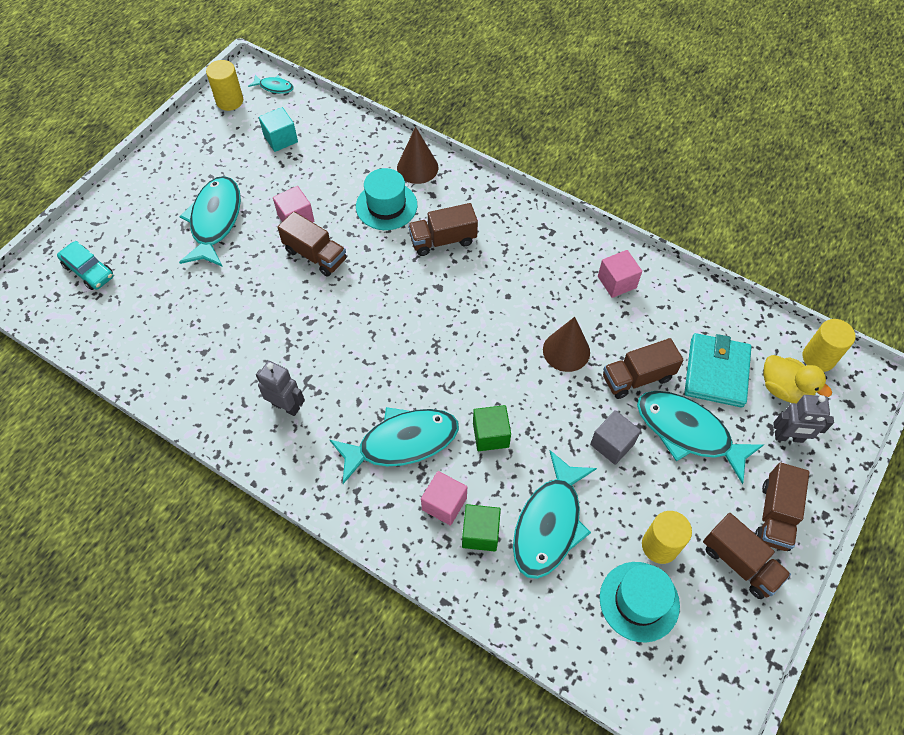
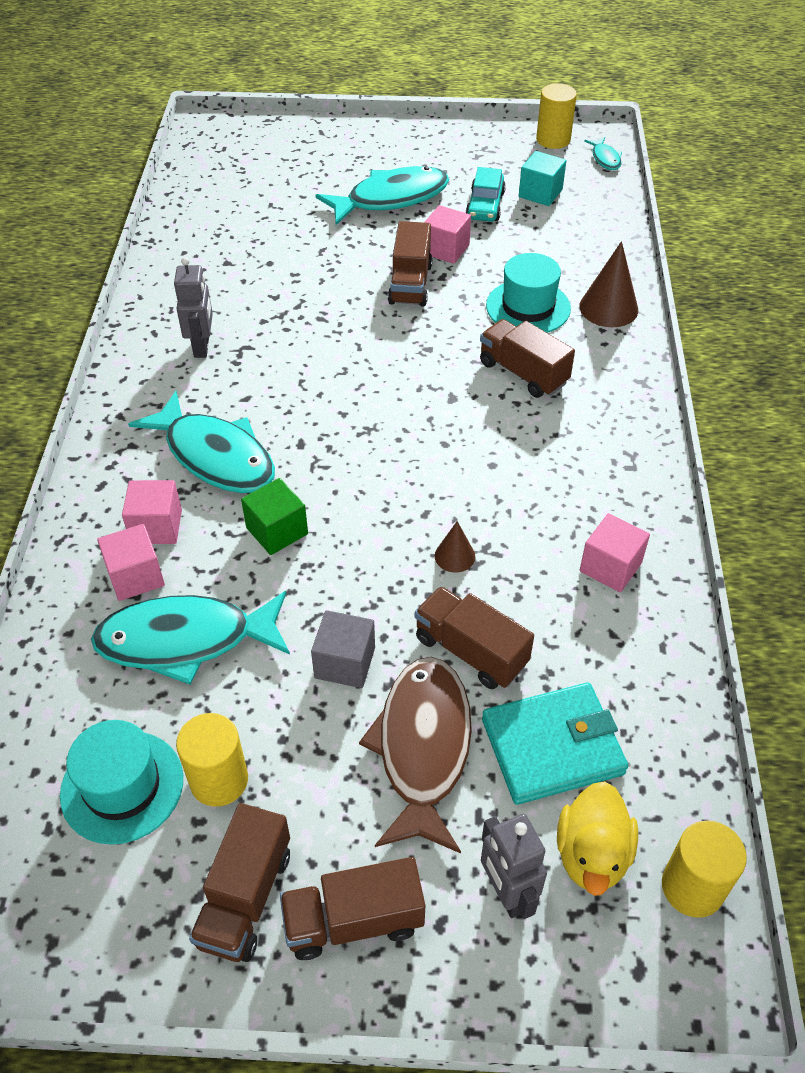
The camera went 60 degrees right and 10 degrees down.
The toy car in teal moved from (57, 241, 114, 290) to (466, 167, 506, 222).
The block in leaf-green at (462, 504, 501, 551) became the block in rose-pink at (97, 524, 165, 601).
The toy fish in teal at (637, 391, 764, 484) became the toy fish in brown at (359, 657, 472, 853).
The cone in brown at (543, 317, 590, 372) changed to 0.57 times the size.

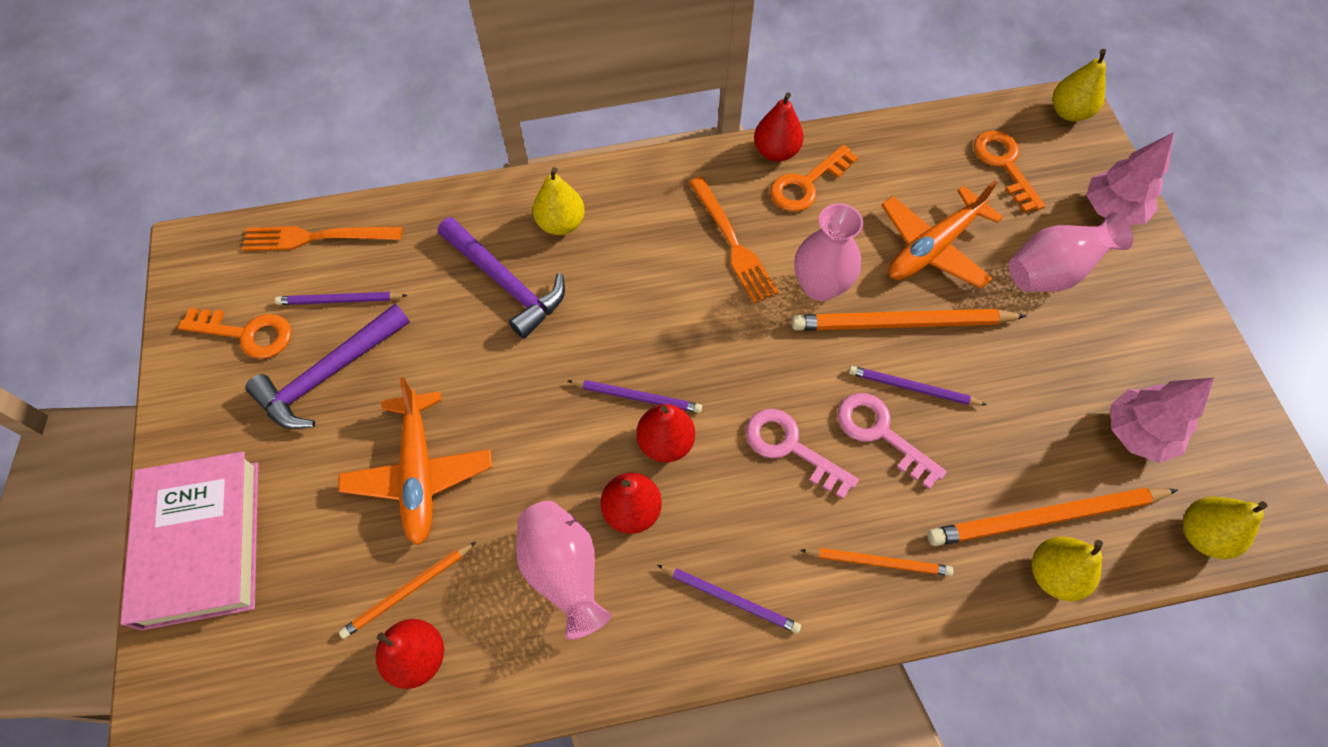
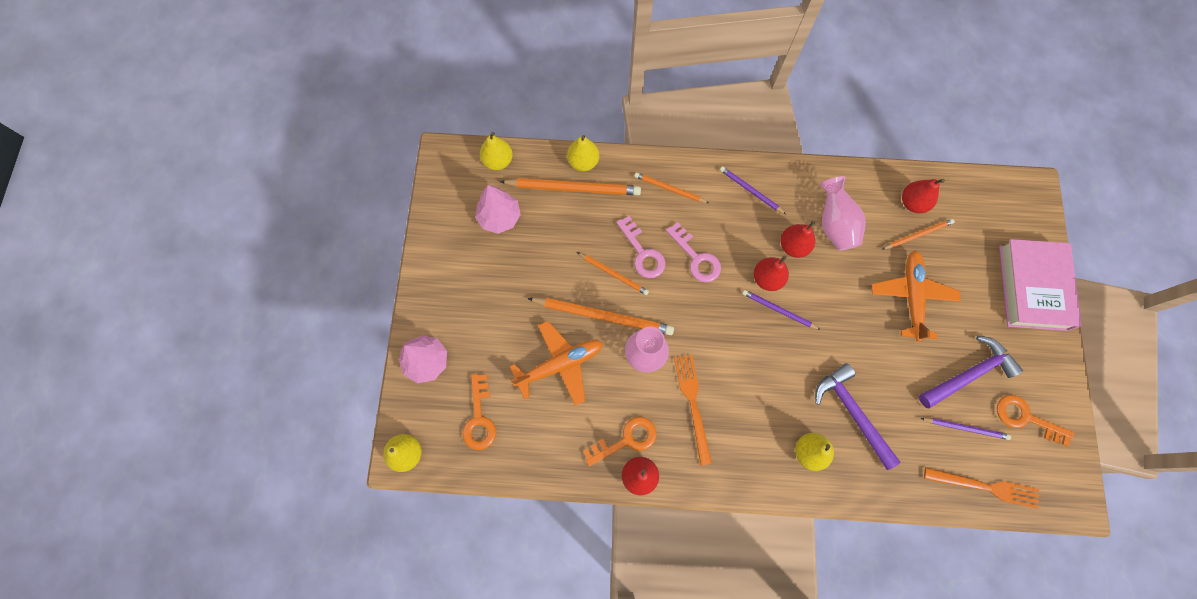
The camera went 165 degrees left and 10 degrees up.
The tall vase in rose-pink at (1009, 212, 1133, 292) disappeared.
The wooden pencil in purple at (849, 366, 987, 405) became the wooden pencil in orange-coloured at (577, 252, 649, 295).

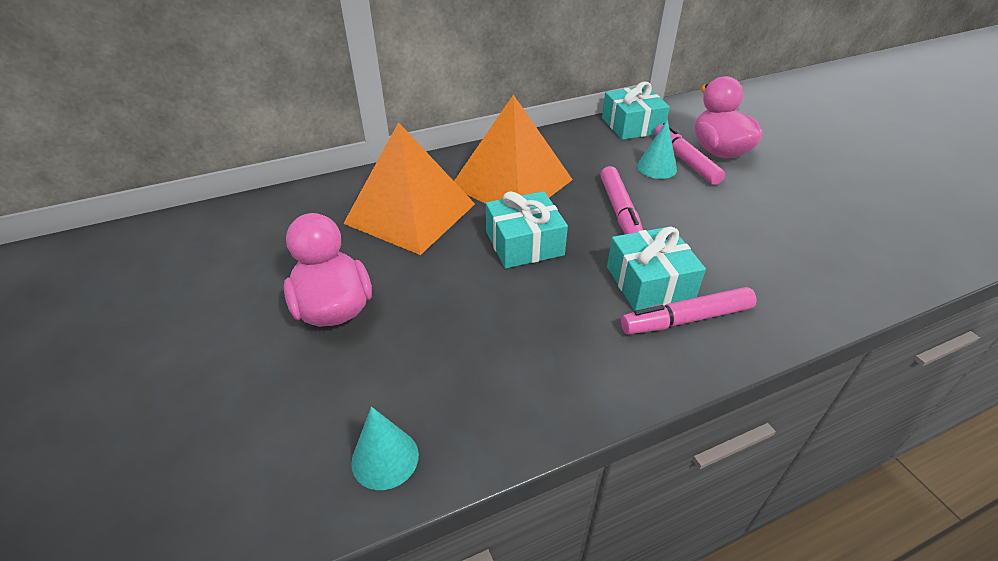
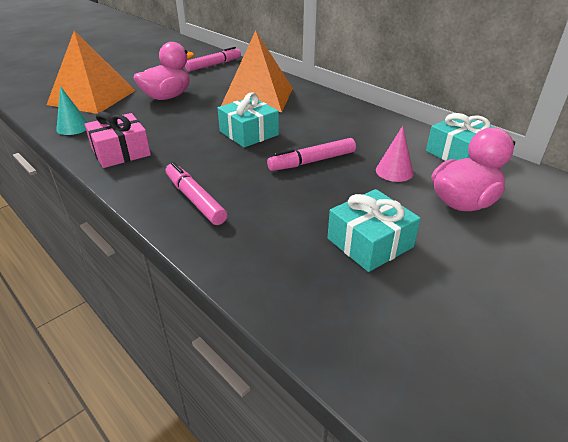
The camera went 70 degrees right and 5 degrees down.
The gift in rose-pink at (84, 111, 151, 168) appeared.
The pyramid in orange-coloured moved from (454, 95, 573, 204) to (47, 31, 136, 114).
The gift in teal moved from (607, 226, 706, 311) to (328, 189, 421, 272).
The felt pen in rose-pink moved from (654, 123, 725, 185) to (185, 47, 241, 71).
The cone in teal at (637, 119, 677, 179) became the cone in rose-pink at (376, 126, 414, 182).

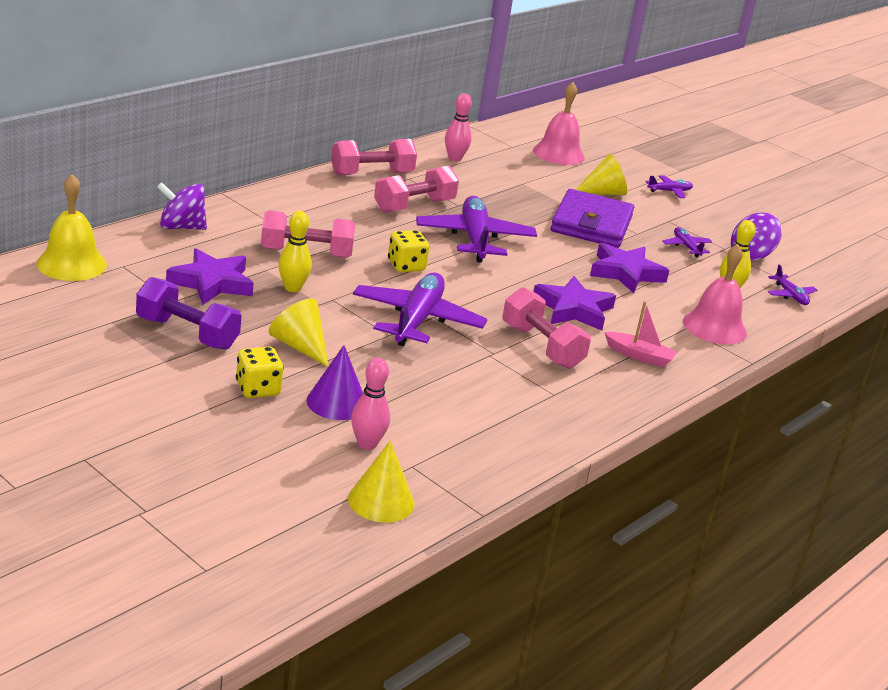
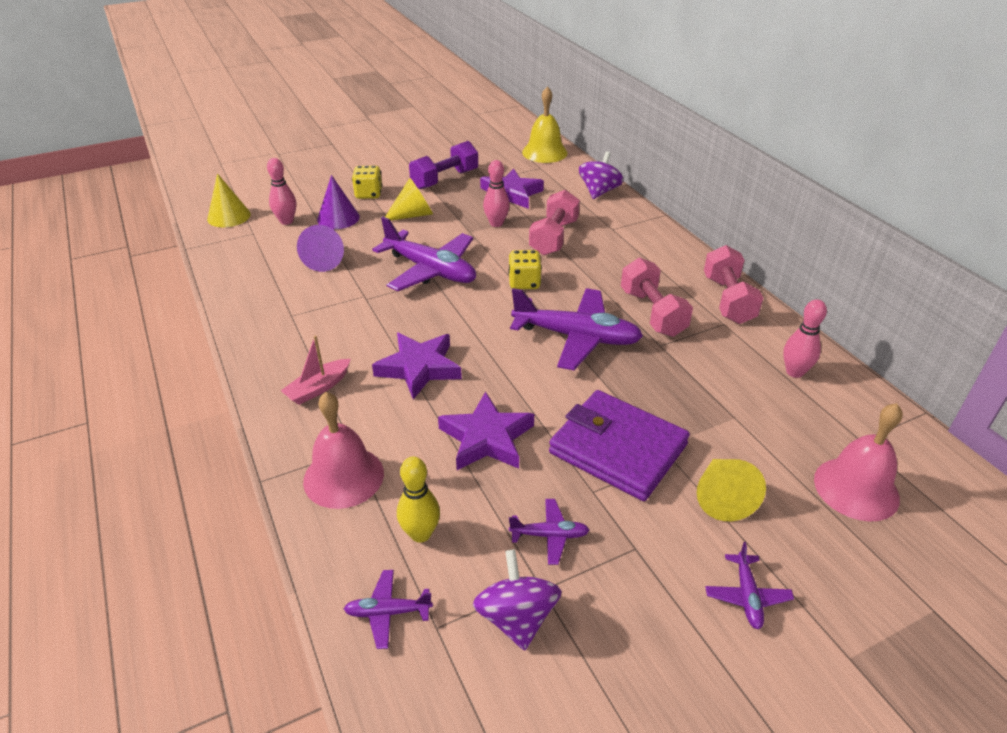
The camera went 115 degrees right and 10 degrees up.
The free weight in rose-pink at (503, 287, 591, 369) disappeared.
The cone in purple at (297, 225, 344, 272) appeared.
The bowling pin in yellow at (278, 211, 312, 292) became the bowling pin in rose-pink at (483, 160, 510, 227).

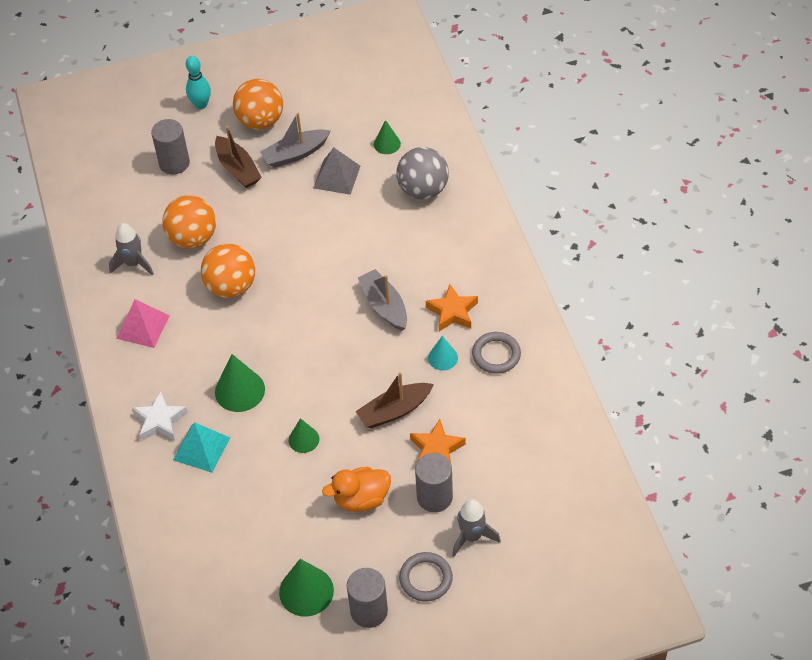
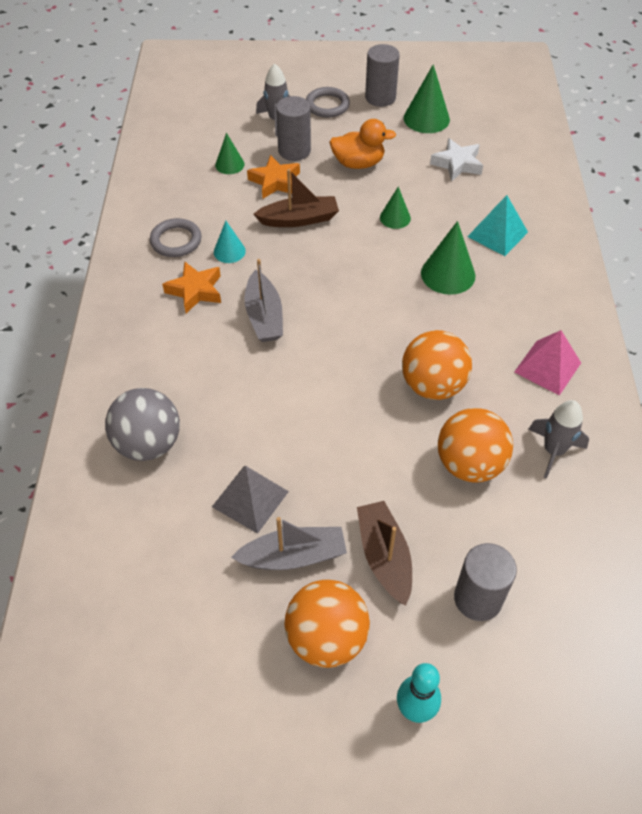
The camera went 165 degrees left and 0 degrees up.
The star shape in pure white moved from (132, 391, 188, 441) to (430, 138, 483, 182).
The cone in leaf-green moved from (374, 120, 401, 154) to (215, 133, 245, 174).

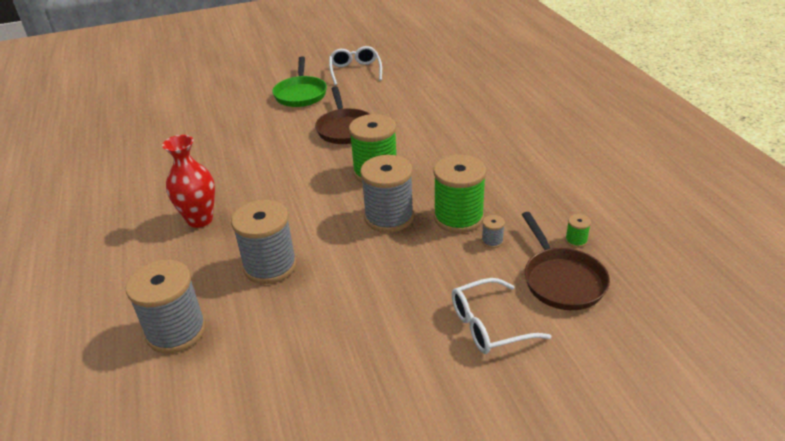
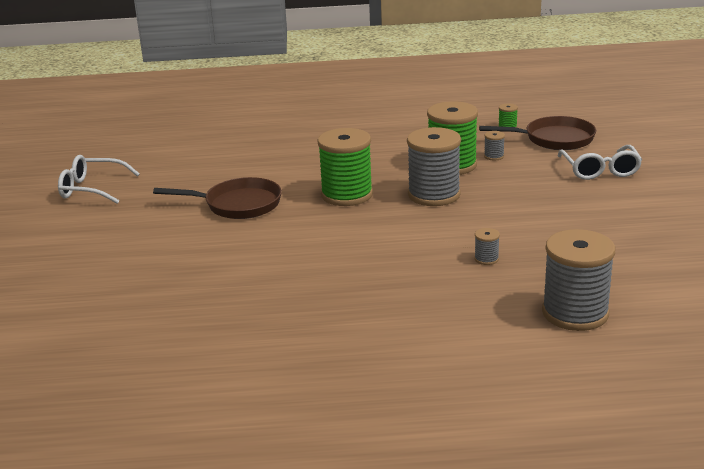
The camera went 75 degrees left and 10 degrees down.
The tall vase in scarlet at (162, 135, 215, 228) disappeared.
The pan in leaf-green at (272, 56, 327, 107) disappeared.
The reel of thread in ash-grey at (231, 200, 297, 284) changed to 0.41 times the size.

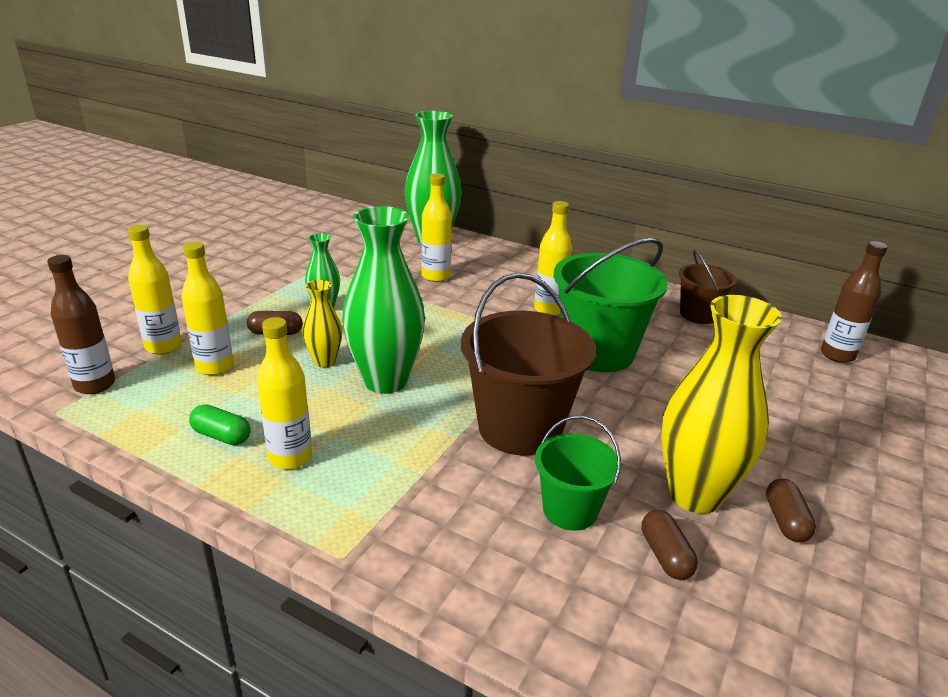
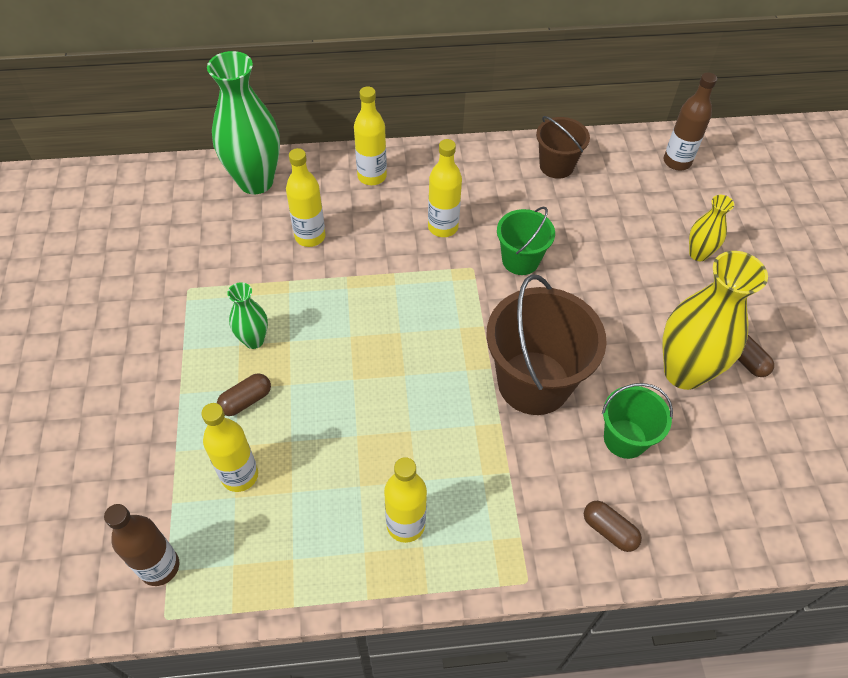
The camera went 35 degrees left and 25 degrees up.
The capsule in leaf-green at (189, 404, 251, 445) disappeared.
The tall vase in leaf-green at (342, 206, 425, 394) disappeared.
The bottle in yellow moved from (128, 225, 182, 355) to (354, 86, 387, 185).
The tall vase in yellow moved from (302, 280, 342, 367) to (689, 195, 734, 261).
The capsule in brown moved from (642, 510, 698, 580) to (584, 501, 642, 552).
The sand bucket in leaf-green at (554, 238, 668, 372) changed to 0.57 times the size.

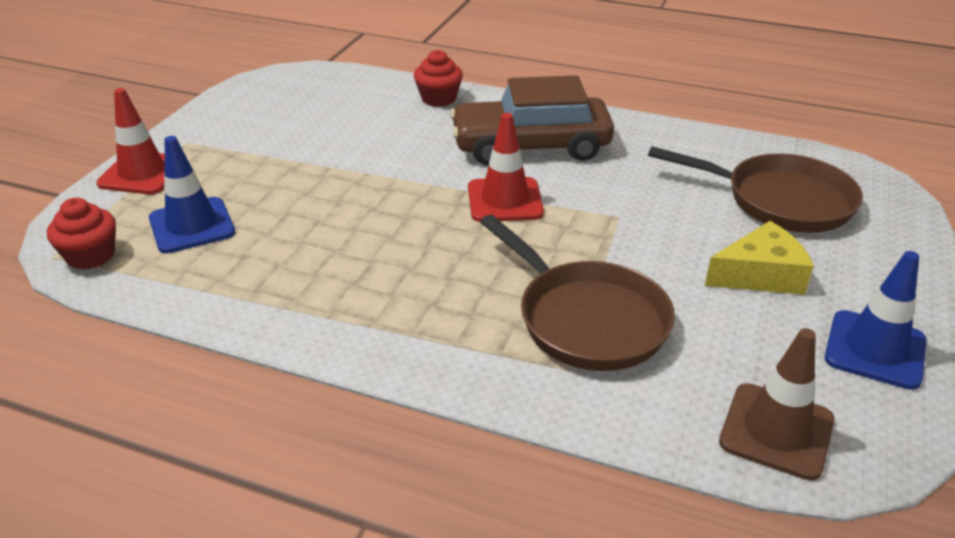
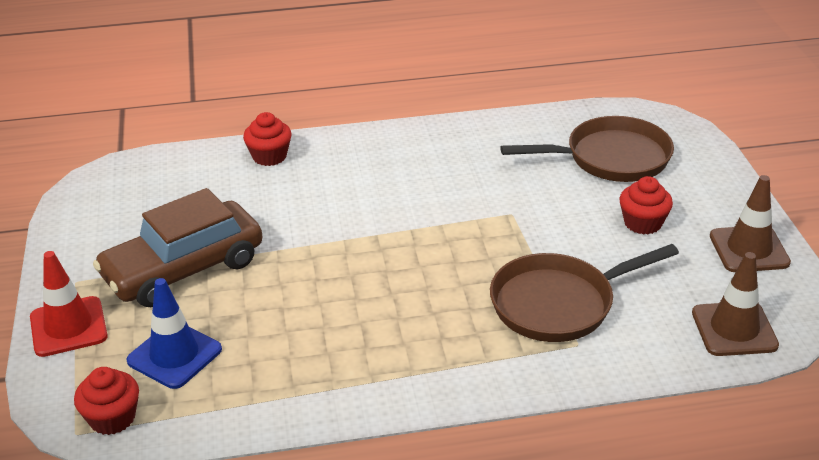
The camera went 30 degrees left and 0 degrees up.
The road cone in scarlet at (468, 113, 544, 222) disappeared.
The toy car in brown moved from (450, 75, 614, 165) to (93, 188, 262, 307).
The cheese wedge in yellow at (705, 221, 814, 295) was replaced by the muffin in scarlet at (619, 176, 673, 235).
The road cone in blue at (825, 251, 926, 390) became the road cone in brown at (710, 175, 791, 272).
The pan in brown at (480, 215, 675, 371) turned 135 degrees clockwise.

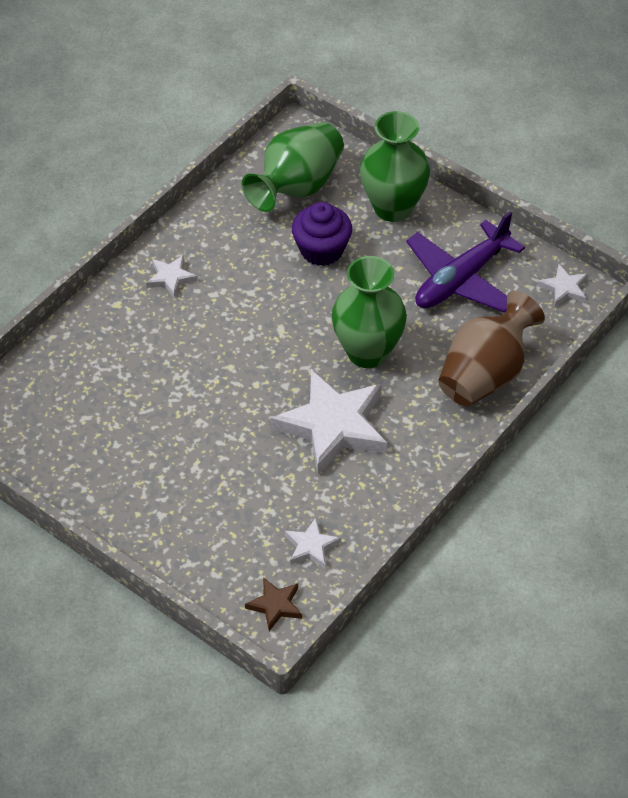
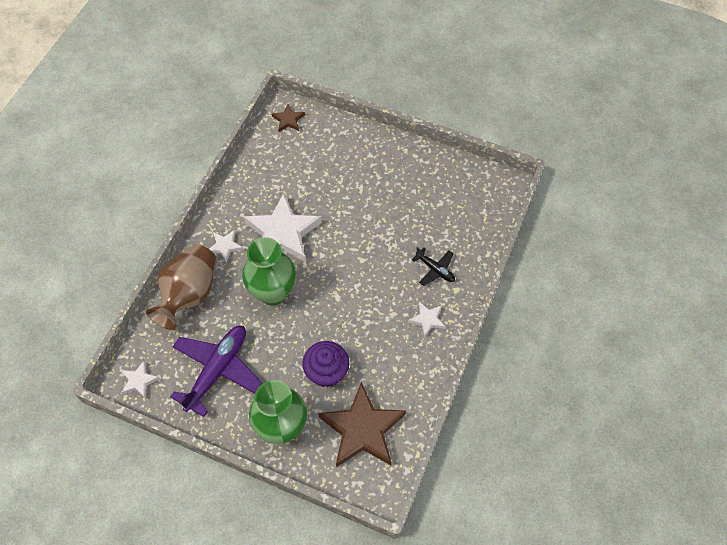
The camera went 165 degrees right and 10 degrees up.
The toy plane in ebony at (412, 247, 455, 286) appeared.
The star shape in pure white moved from (285, 518, 341, 569) to (209, 230, 243, 262).
The tall vase in leaf-green at (242, 122, 344, 212) was replaced by the star shape in brown at (318, 382, 406, 467).

